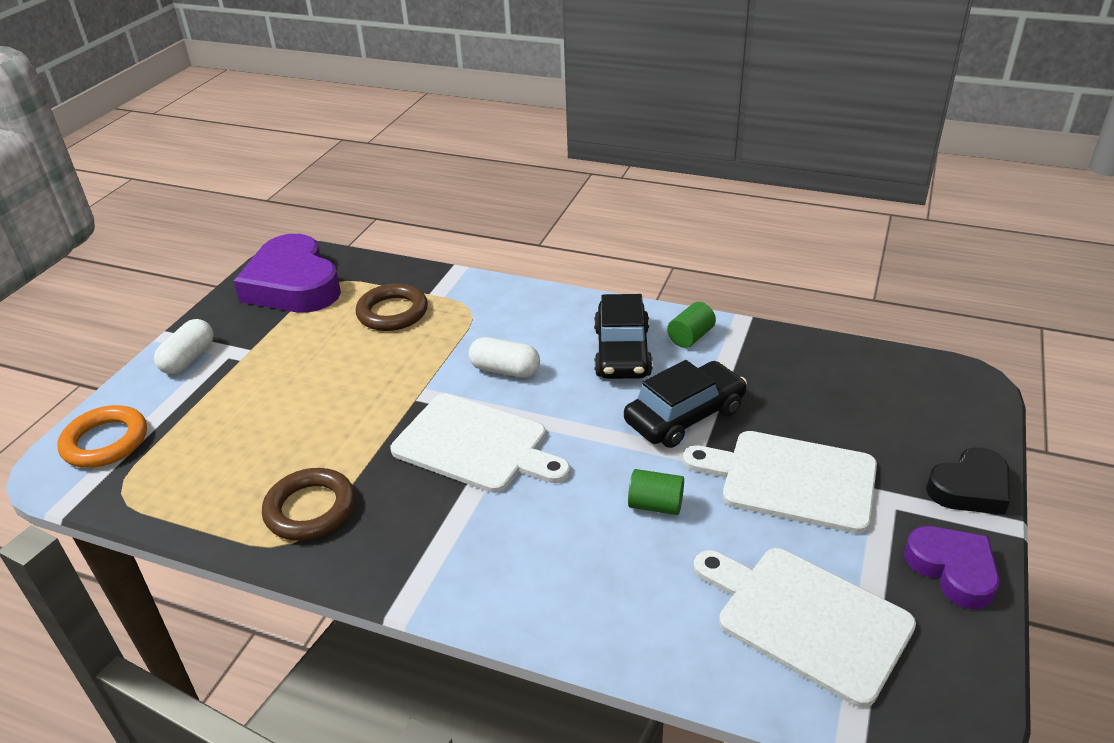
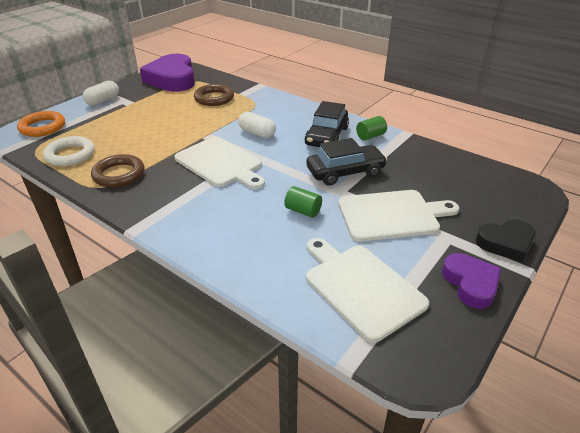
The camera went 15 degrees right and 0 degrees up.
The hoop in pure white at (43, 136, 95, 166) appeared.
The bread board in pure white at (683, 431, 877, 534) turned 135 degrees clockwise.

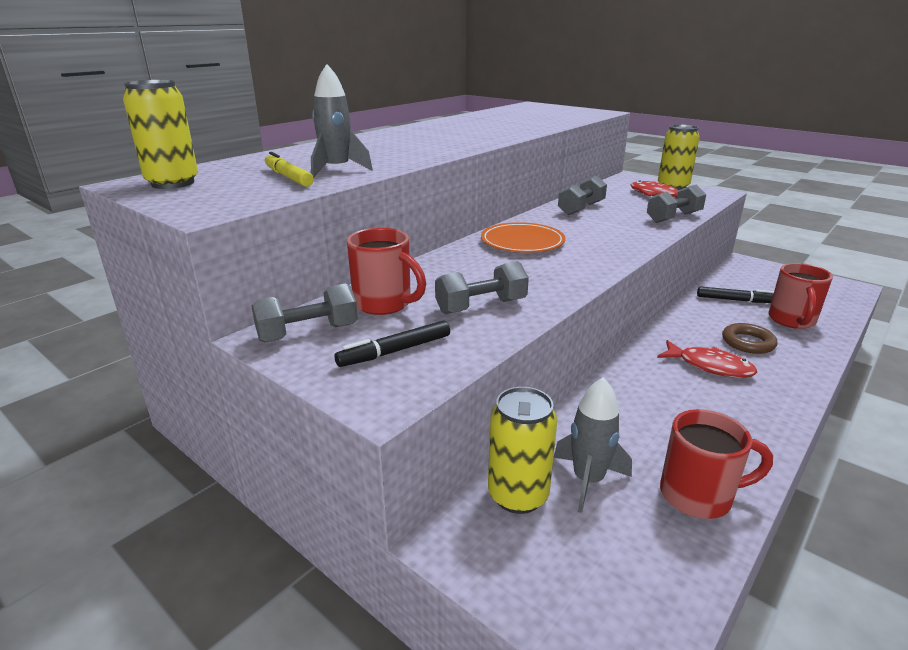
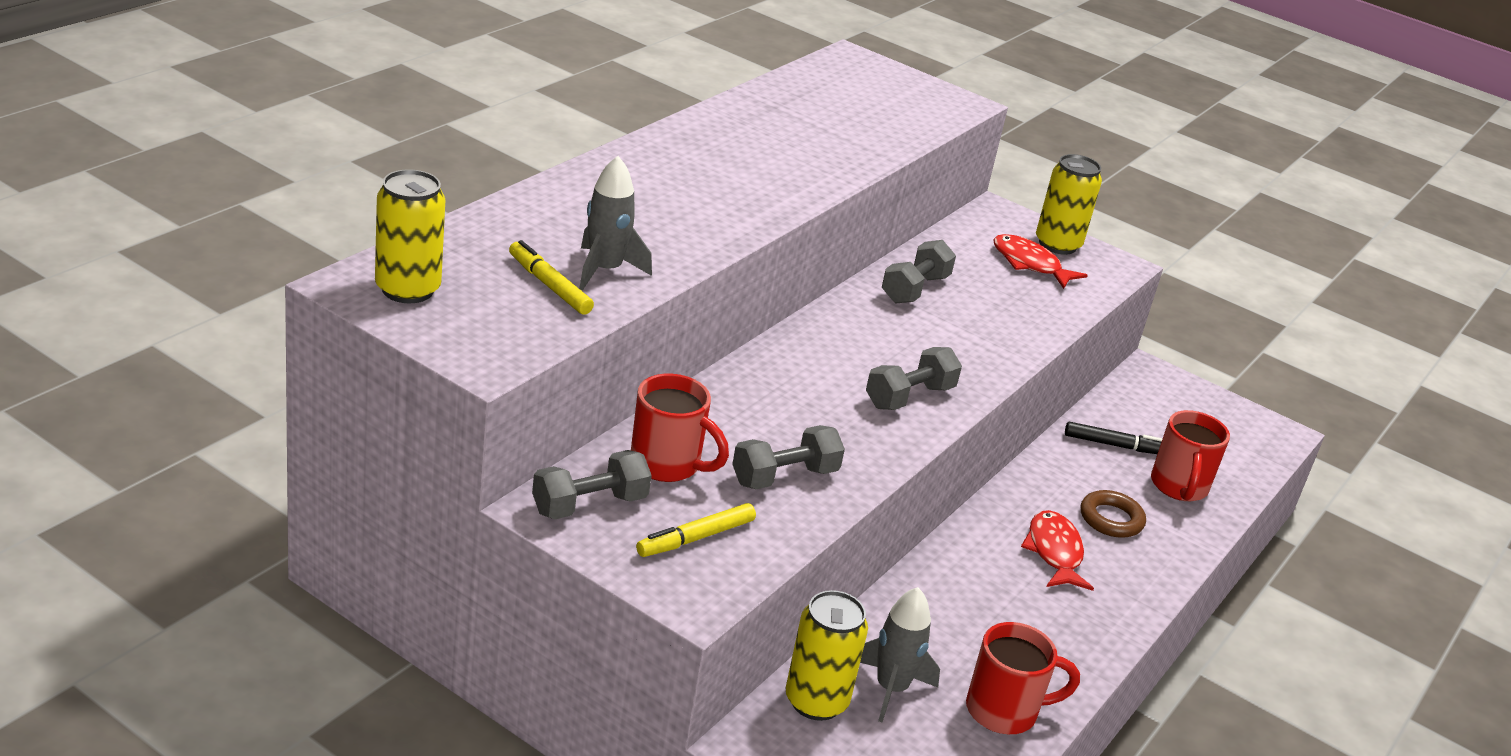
The camera went 10 degrees left and 5 degrees up.
The plate in orange-coloured at (481, 222, 566, 253) disappeared.
The free weight in ash-grey moved from (647, 184, 706, 223) to (866, 347, 962, 410).
The felt pen in ebony at (334, 320, 450, 367) became the felt pen in yellow at (636, 503, 756, 557).
The toy fish in scarlet at (657, 340, 757, 378) turned 120 degrees counterclockwise.

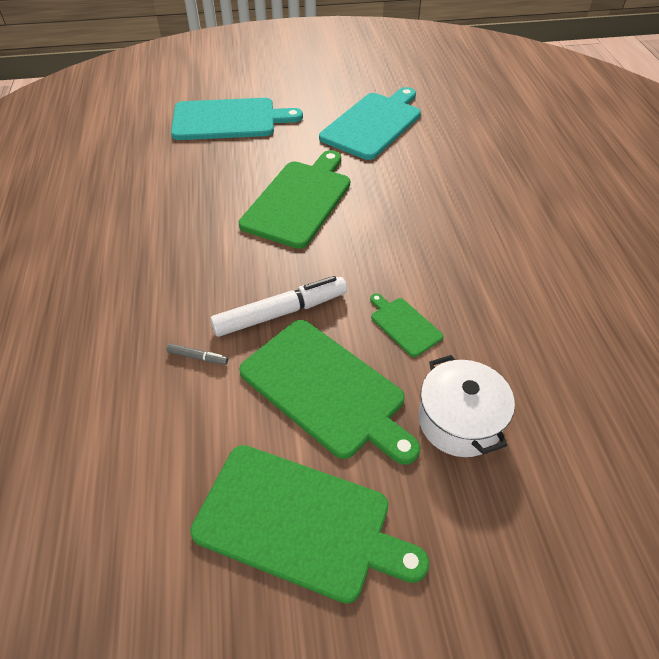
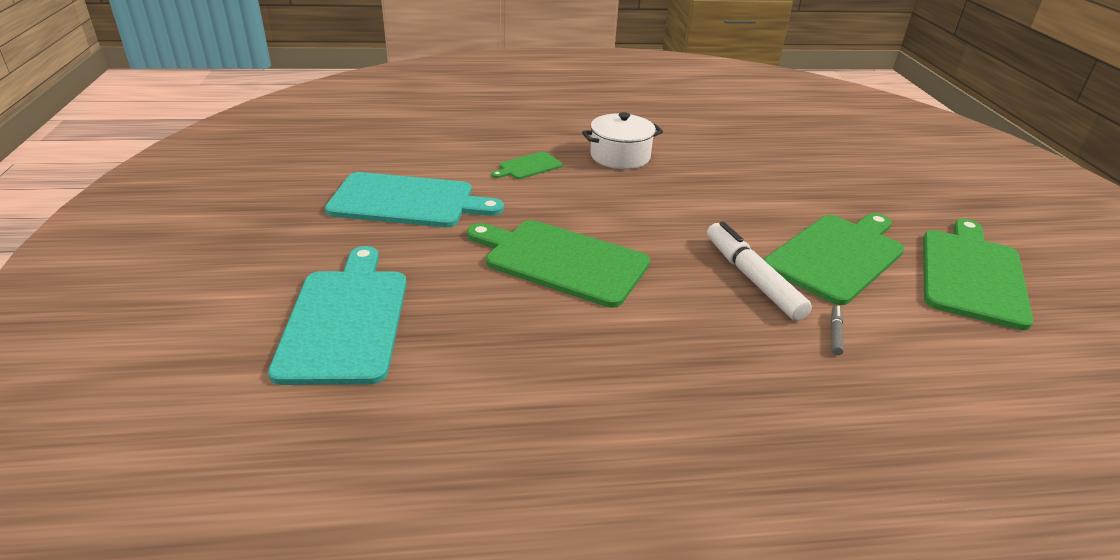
The camera went 90 degrees left and 15 degrees down.
The bread board in leaf-green moved from (370, 293, 443, 357) to (491, 151, 563, 179).
The pot in pure white moved from (419, 355, 515, 457) to (582, 112, 663, 169).
The bread board in teal at (319, 87, 421, 160) turned 150 degrees clockwise.

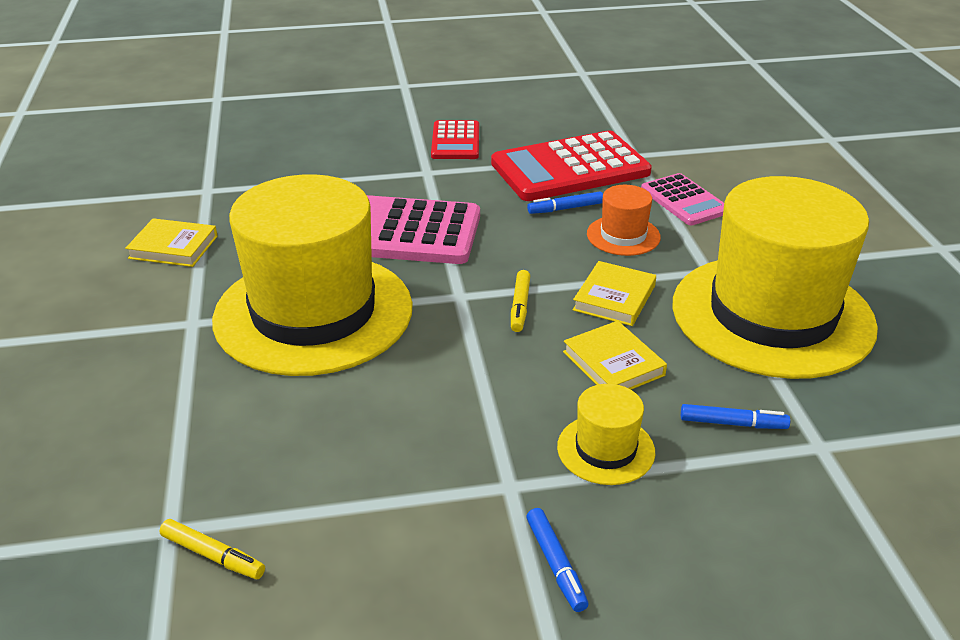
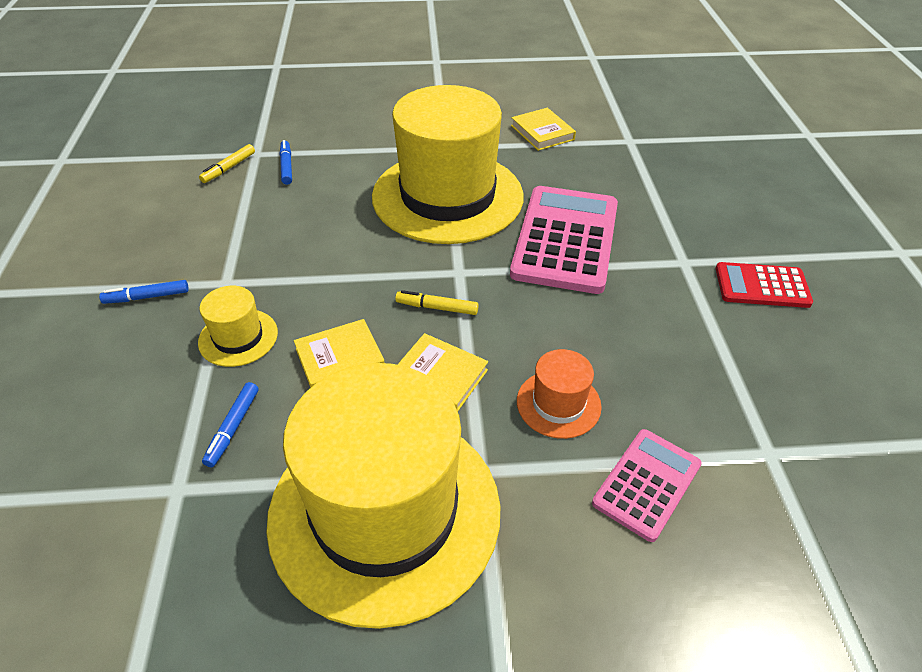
The camera went 95 degrees right and 10 degrees up.
The pocket calculator in scarlet at (491, 131, 652, 201) disappeared.
The felt pen in blue moved from (527, 191, 603, 214) to (280, 140, 292, 185).
The book in yellow at (125, 218, 218, 267) turned 45 degrees counterclockwise.
The pocket calculator in rose-pink at (641, 173, 724, 225) turned 150 degrees clockwise.

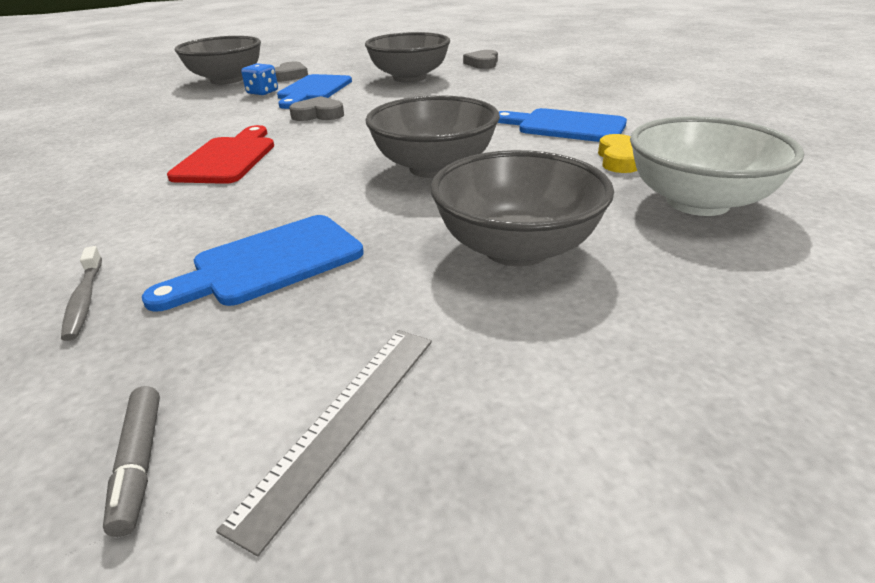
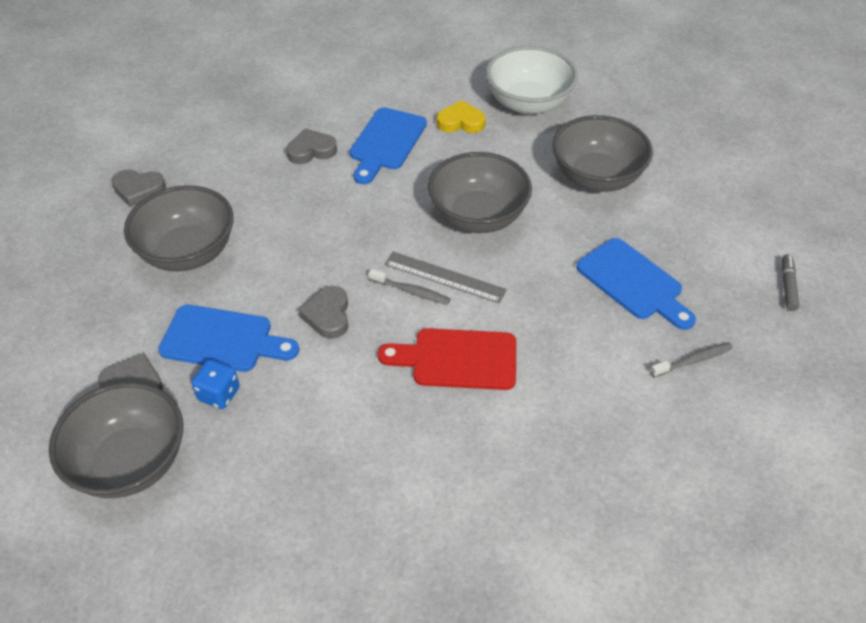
The camera went 95 degrees left and 15 degrees up.
The heart in ash-grey at (286, 128, 337, 164) appeared.
The toothbrush in ash-grey at (369, 269, 450, 305) appeared.
The ruler in ash-grey moved from (216, 330, 432, 556) to (384, 252, 507, 303).
The felt pen in ash-grey at (103, 386, 160, 537) turned 60 degrees counterclockwise.

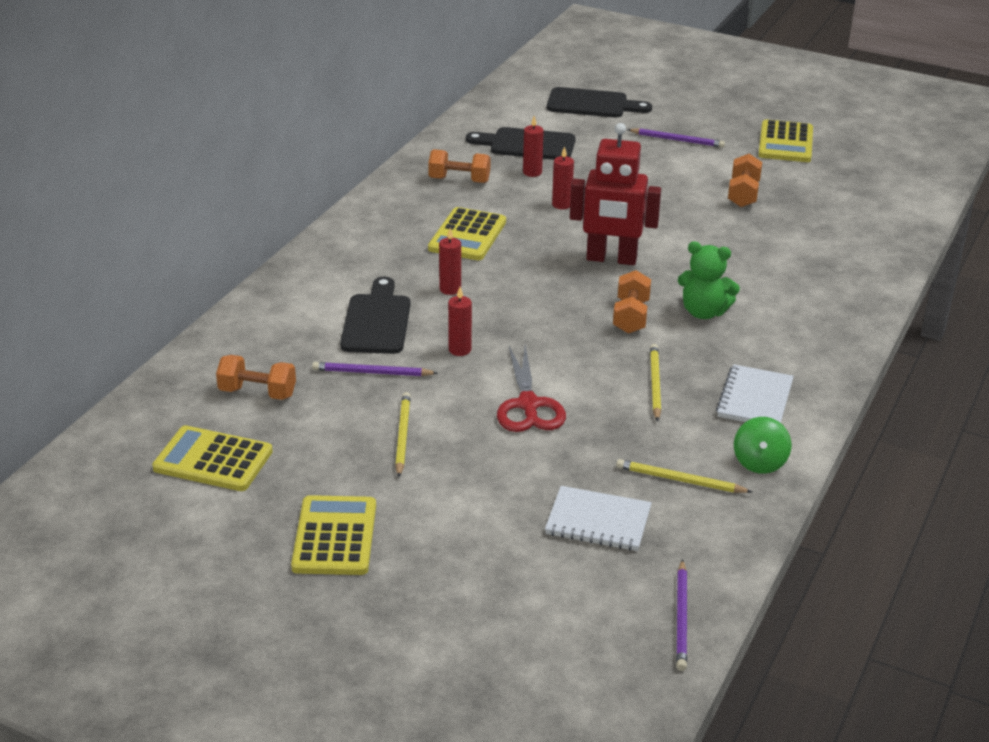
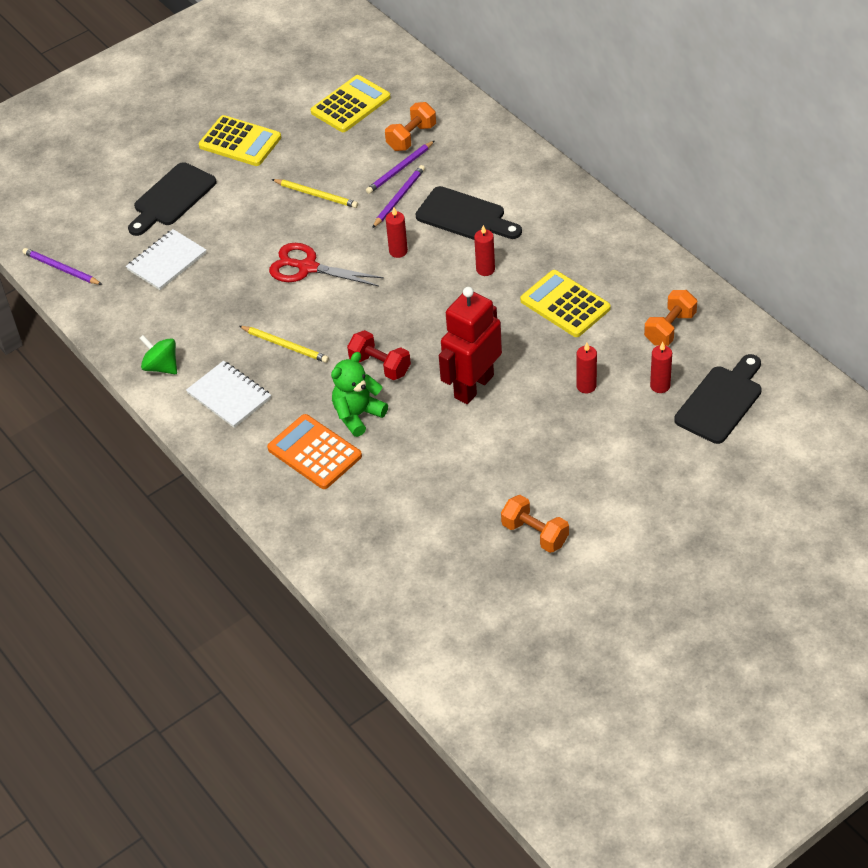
The camera went 120 degrees right and 15 degrees up.
The wooden pencil in yellow at (616, 459, 752, 493) disappeared.
The pocket calculator in yellow at (758, 119, 813, 162) disappeared.
The pocket calculator in orange-coloured at (267, 414, 362, 489) appeared.
The bread board in ebony moved from (547, 87, 652, 117) to (128, 162, 217, 236).
The wooden pencil in purple moved from (627, 128, 725, 148) to (366, 140, 435, 194).
The free weight in orange-coloured at (613, 270, 651, 334) became the free weight in scarlet at (347, 330, 411, 380).

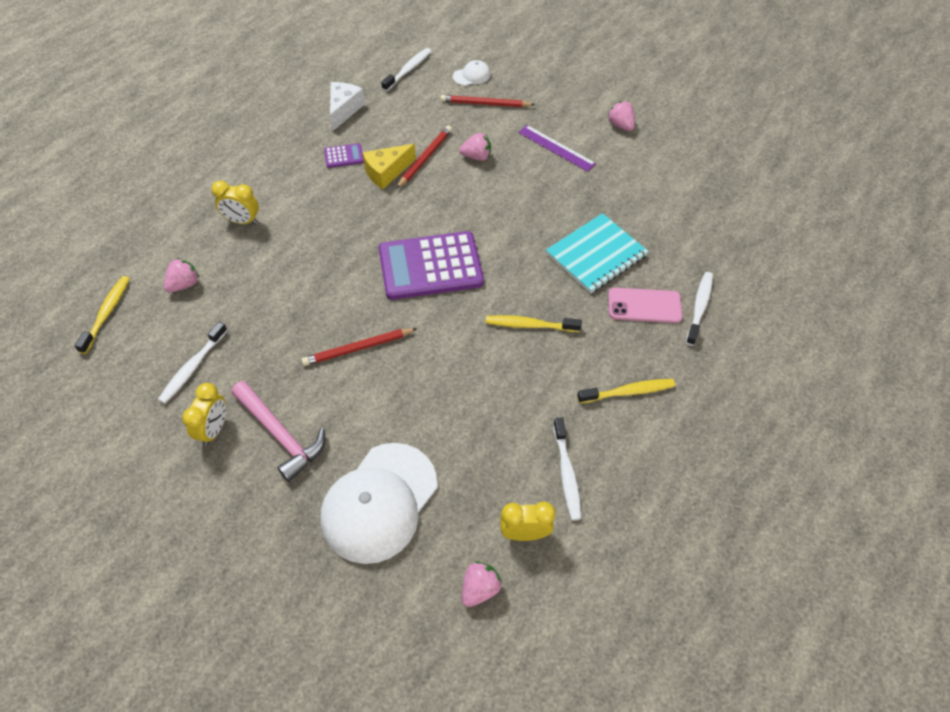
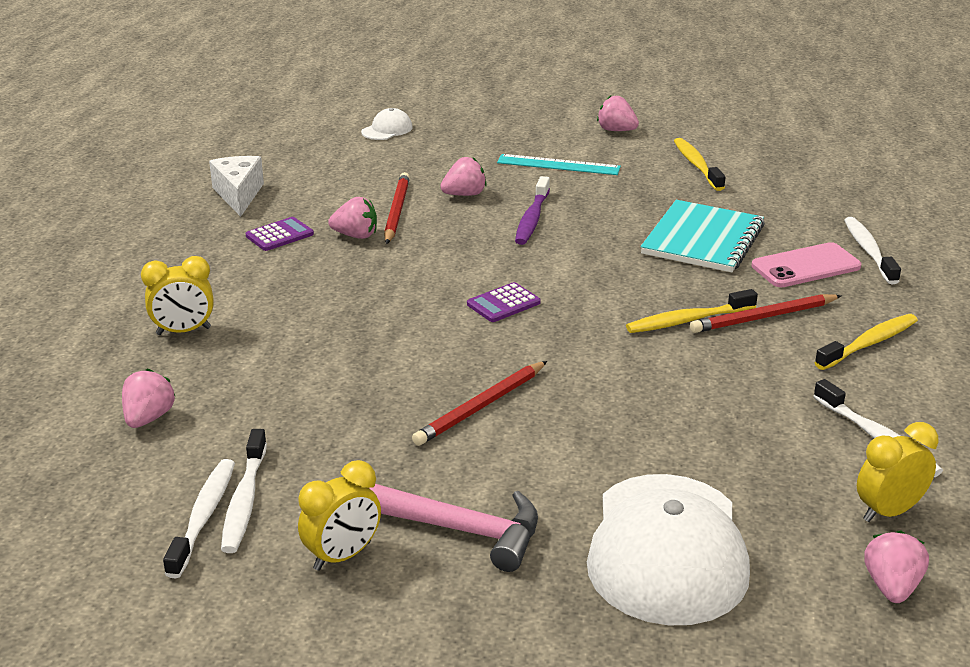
The camera went 25 degrees left and 25 degrees down.
The toothbrush in purple at (515, 176, 550, 245) appeared.
The toothbrush in yellow moved from (75, 276, 130, 354) to (674, 138, 725, 191).
The toothbrush in pure white moved from (381, 48, 431, 92) to (163, 459, 235, 578).
The wooden pencil in scarlet moved from (440, 95, 535, 107) to (690, 294, 841, 333).
The cheese wedge in yellow at (363, 144, 416, 189) was replaced by the berry in rose-pink at (328, 197, 377, 239).
The ruler in purple at (518, 125, 596, 172) became the ruler in teal at (497, 154, 621, 175).
The bedside clock in yellow at (182, 383, 226, 446) turned 60 degrees clockwise.
The pocket calculator in purple at (379, 231, 484, 300) changed to 0.42 times the size.

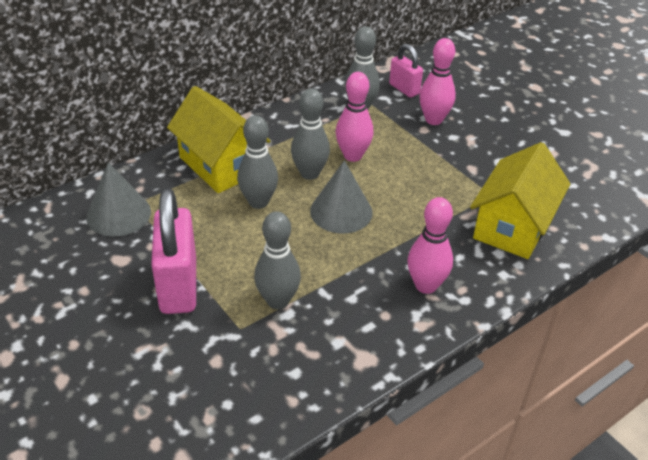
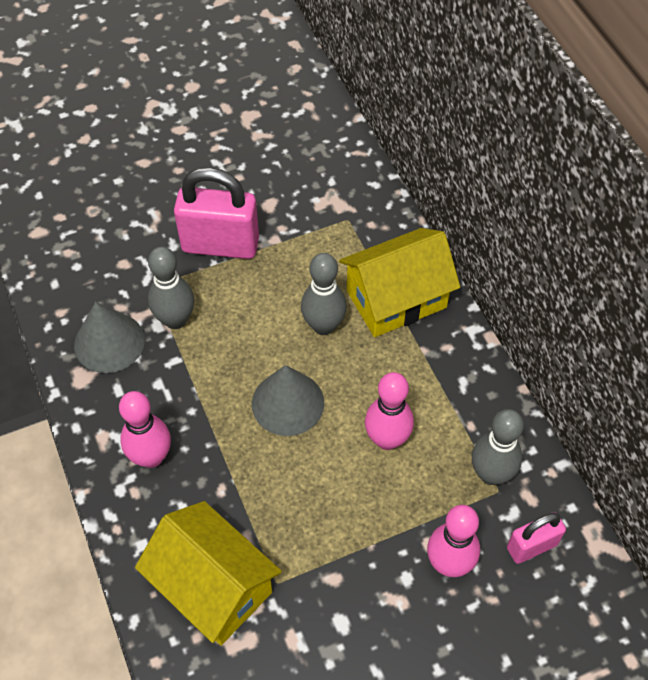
The camera went 105 degrees right and 15 degrees up.
The bowling pin in ash-grey at (291, 88, 330, 180) disappeared.
The cone in ash-grey moved from (86, 162, 151, 237) to (74, 302, 145, 373).

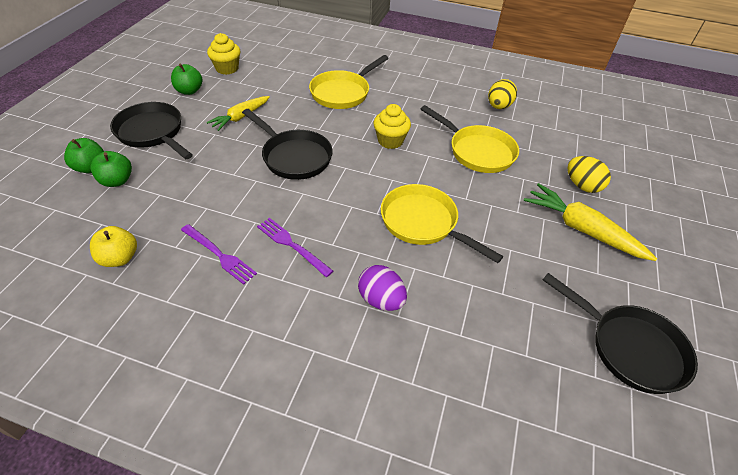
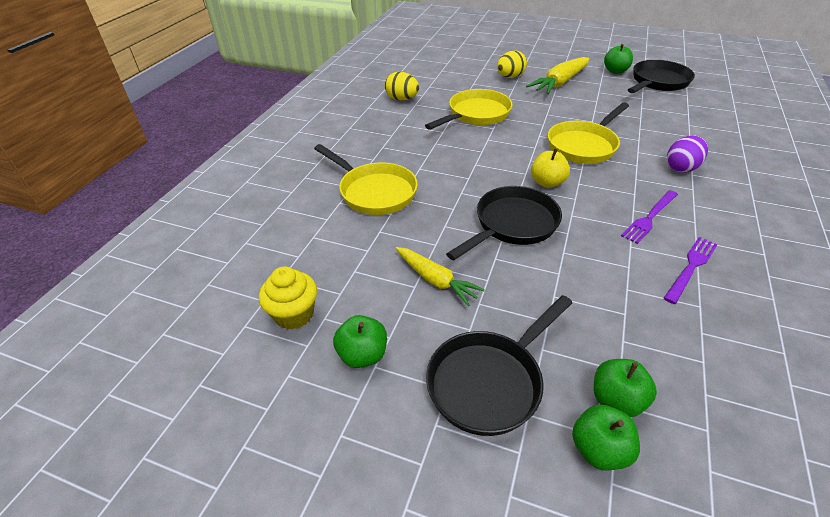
The camera went 85 degrees left and 5 degrees down.
The muffin in yellow at (373, 104, 411, 149) disappeared.
The toy apple in leaf-green at (604, 44, 633, 74) appeared.
The toy apple in yellow moved from (90, 226, 137, 267) to (531, 149, 570, 188).

